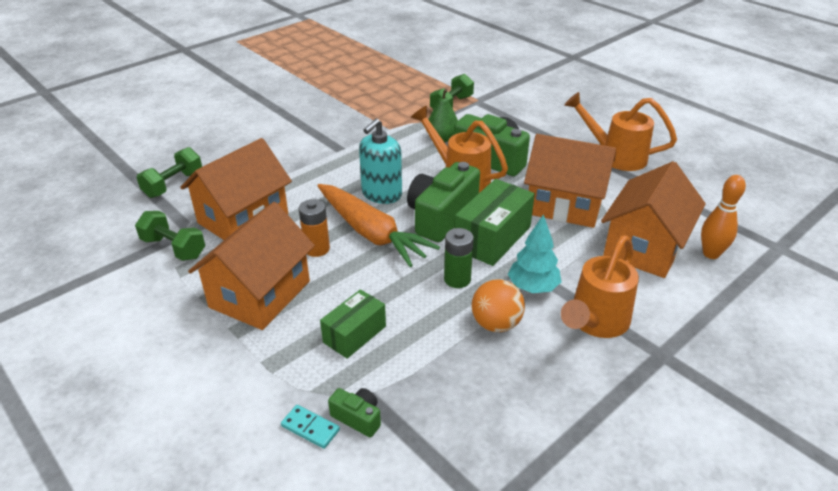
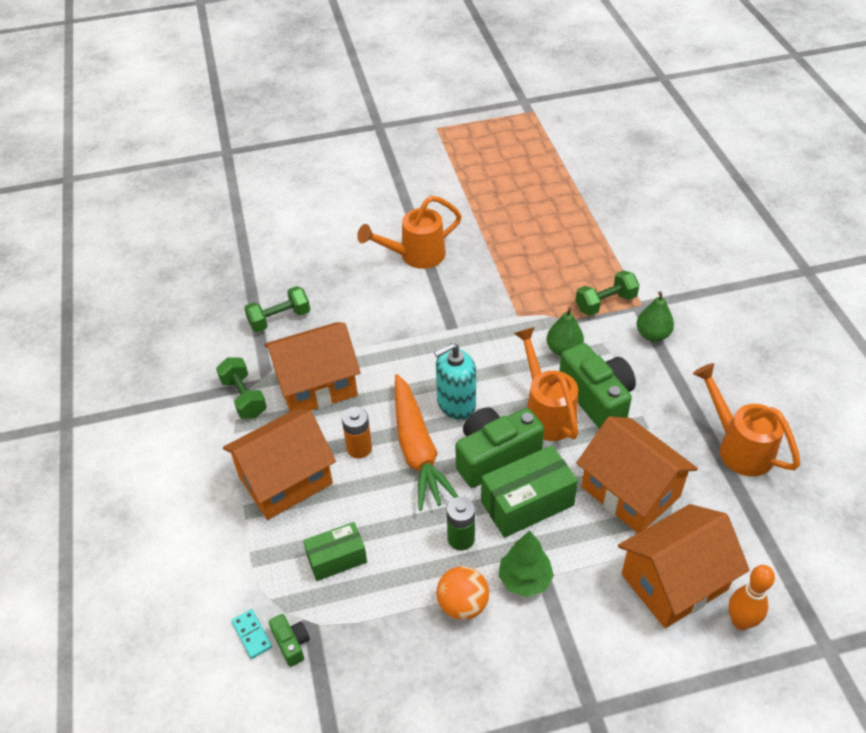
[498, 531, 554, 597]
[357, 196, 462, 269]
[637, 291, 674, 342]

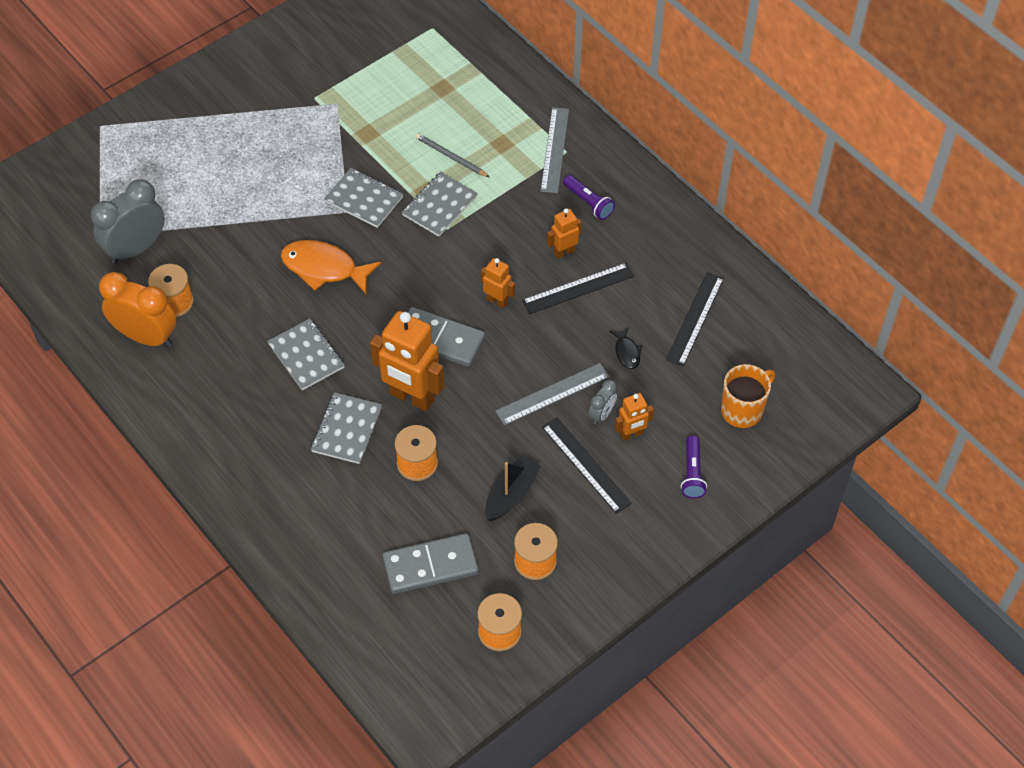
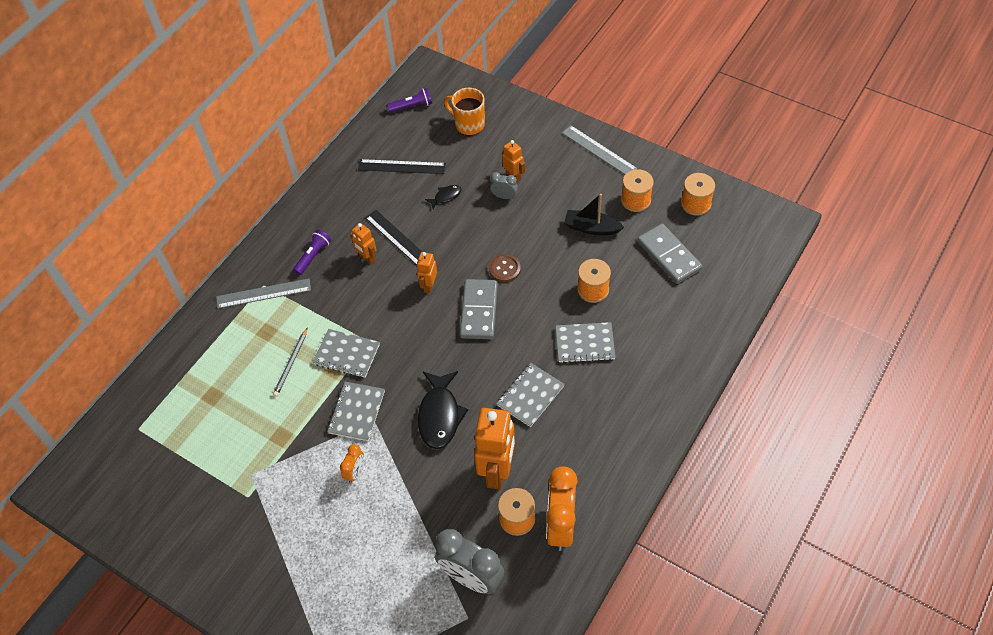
[418, 371, 468, 449]
[474, 408, 515, 490]
[562, 125, 637, 174]
[542, 417, 632, 514] (first image)
[387, 88, 432, 113]
[489, 254, 521, 283]
[340, 444, 364, 483]

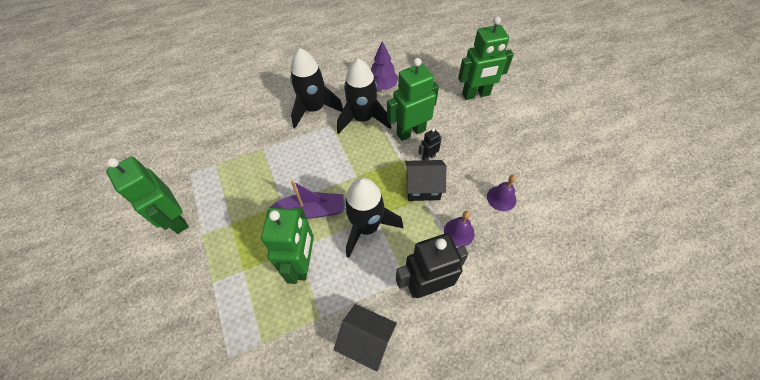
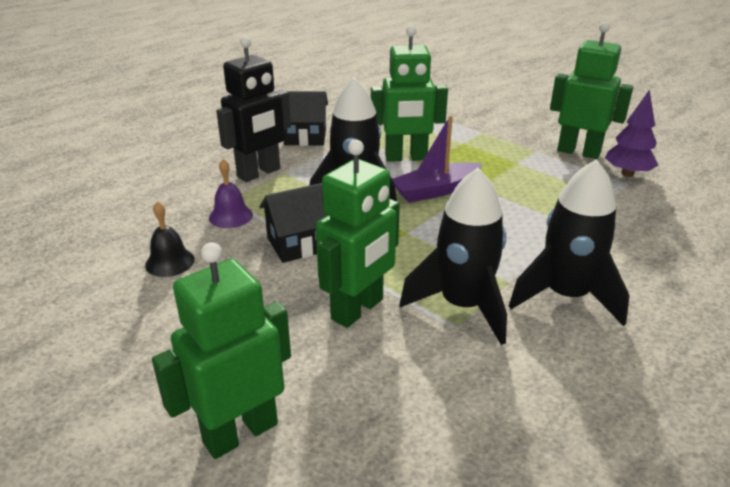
[605, 90, 658, 177]
[418, 128, 442, 160] (first image)
[145, 201, 195, 277]
[371, 25, 448, 162]

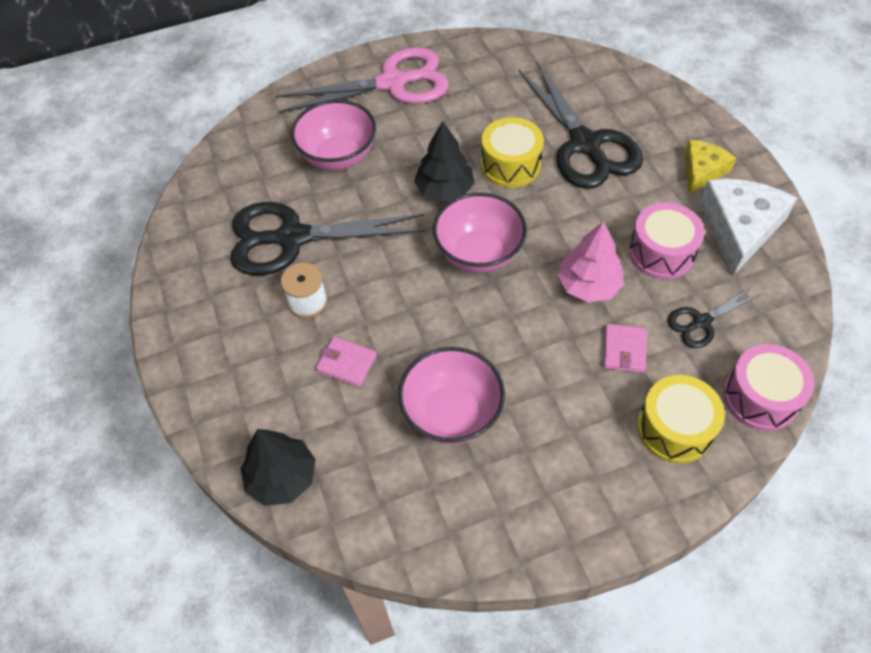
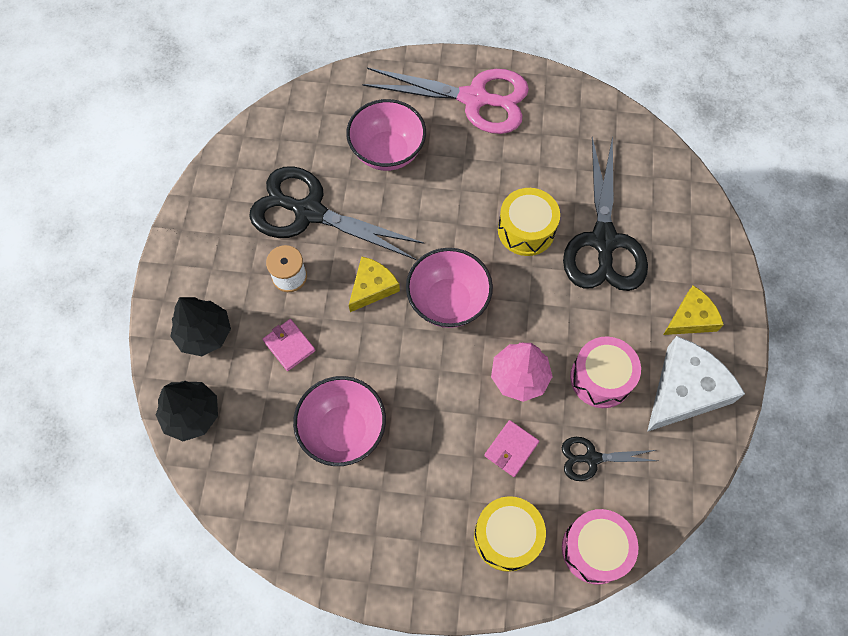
[170, 297, 231, 356]
[349, 256, 400, 312]

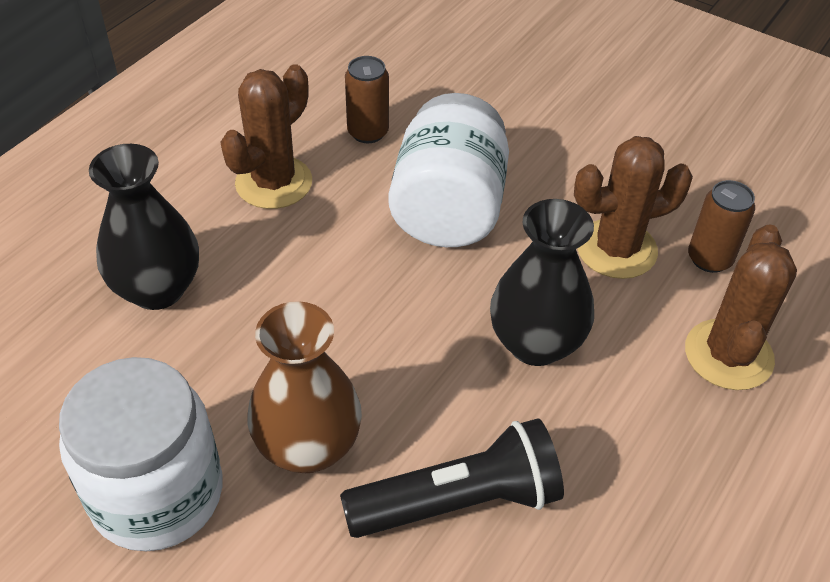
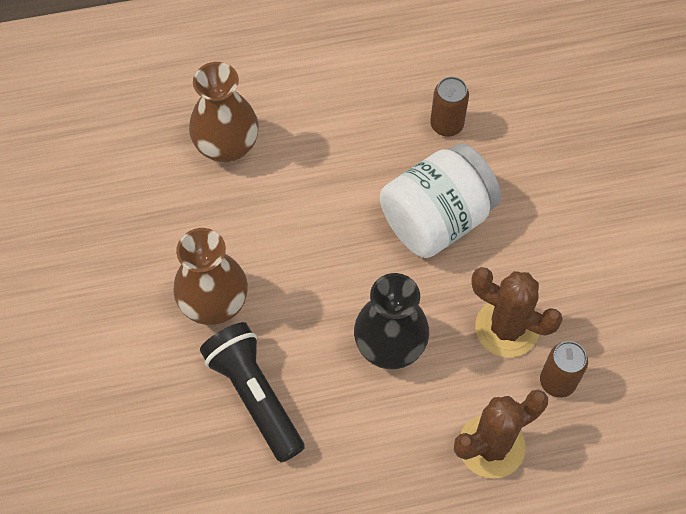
[221, 64, 312, 209] (first image)
[189, 62, 259, 162]
[59, 357, 223, 551] (first image)
[200, 322, 305, 462]

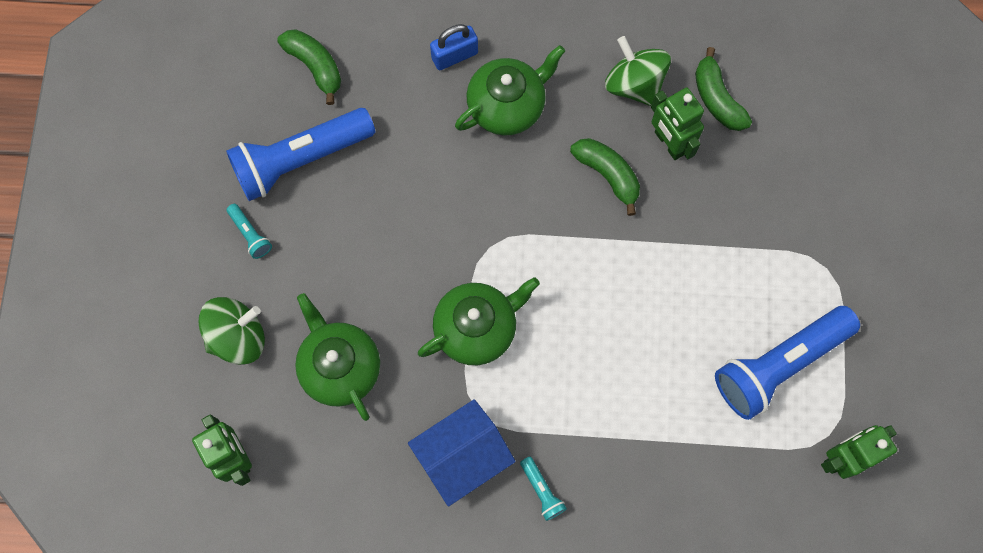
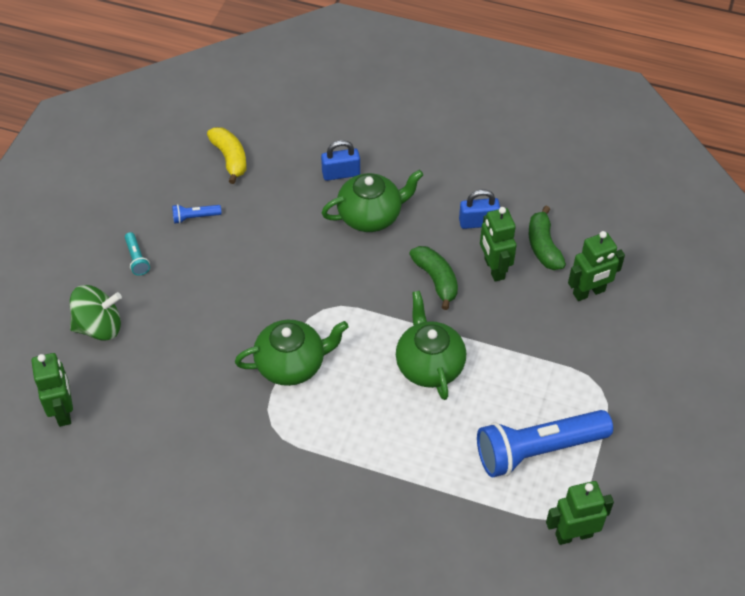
[207, 127, 246, 184]
[459, 189, 500, 229]
[172, 204, 221, 224]
[396, 291, 466, 400]
[408, 399, 515, 506] (first image)
[520, 457, 567, 521] (first image)
[568, 231, 625, 301]

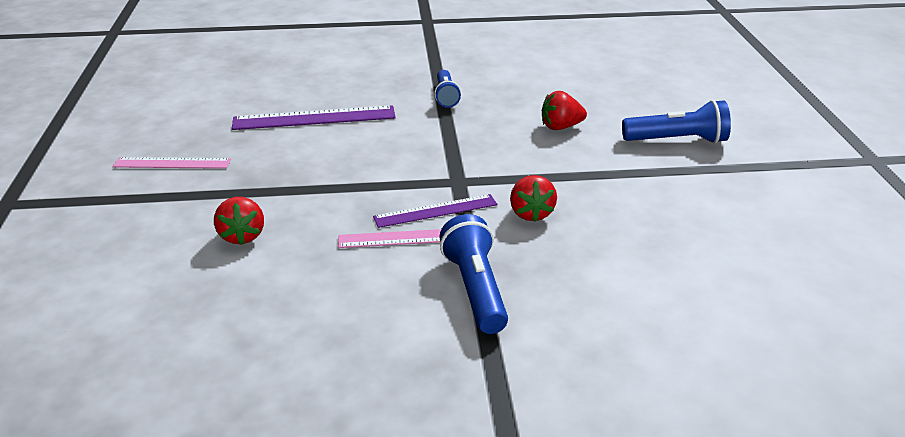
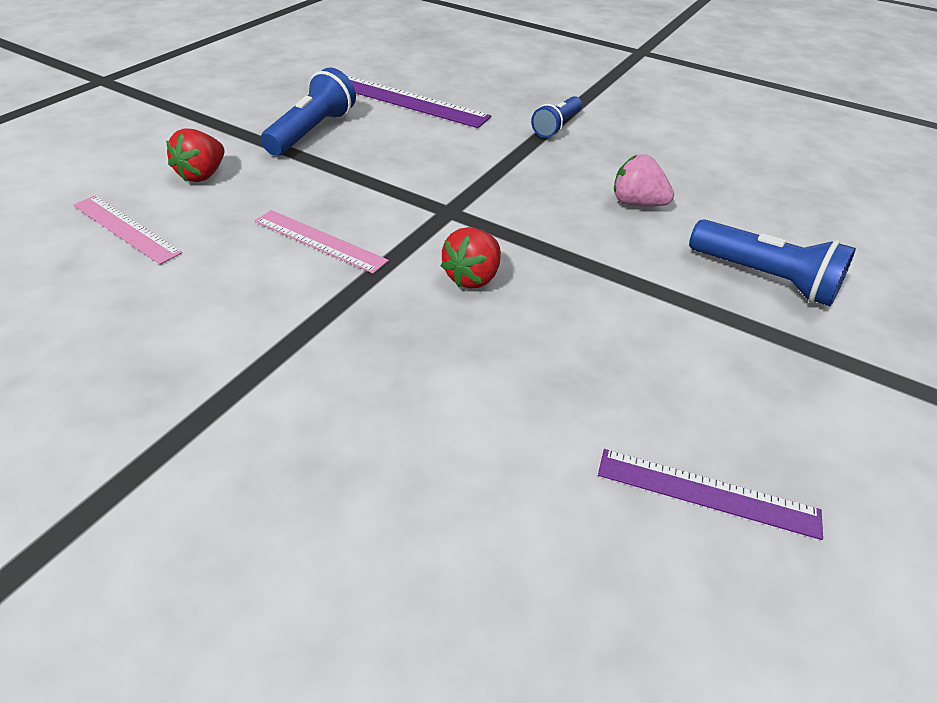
[614, 154, 674, 206]
[73, 196, 182, 265]
[598, 449, 823, 540]
[261, 67, 356, 156]

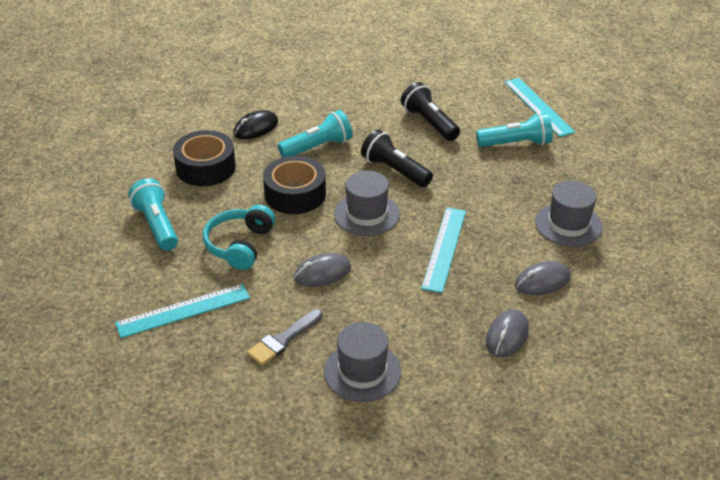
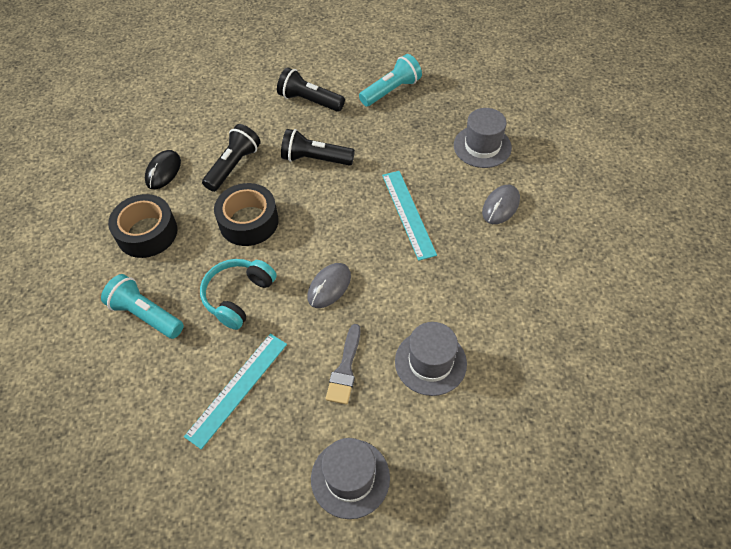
[504, 78, 575, 137] (first image)
[202, 124, 261, 192]
[311, 438, 390, 519]
[200, 259, 277, 330]
[486, 309, 529, 357] (first image)

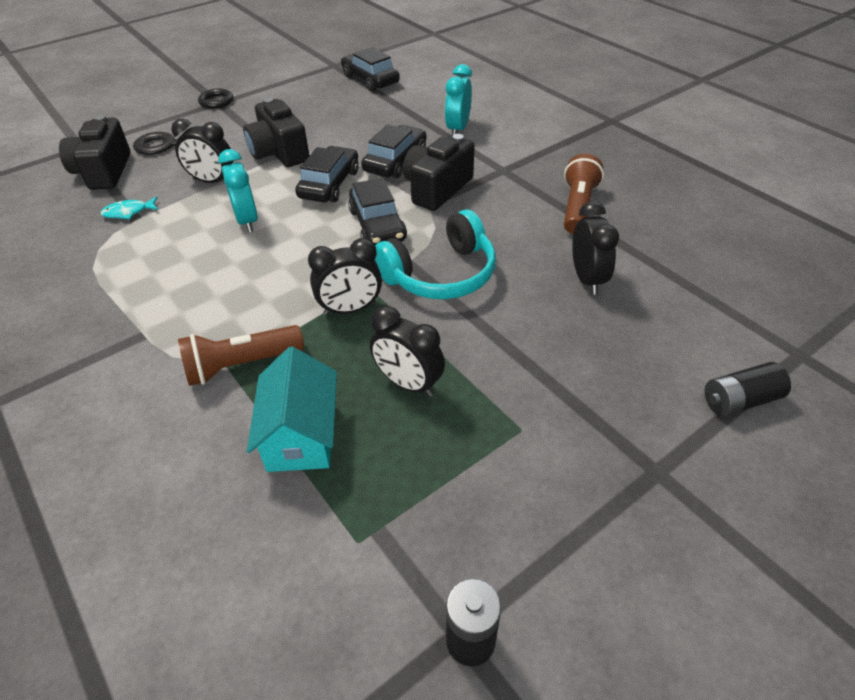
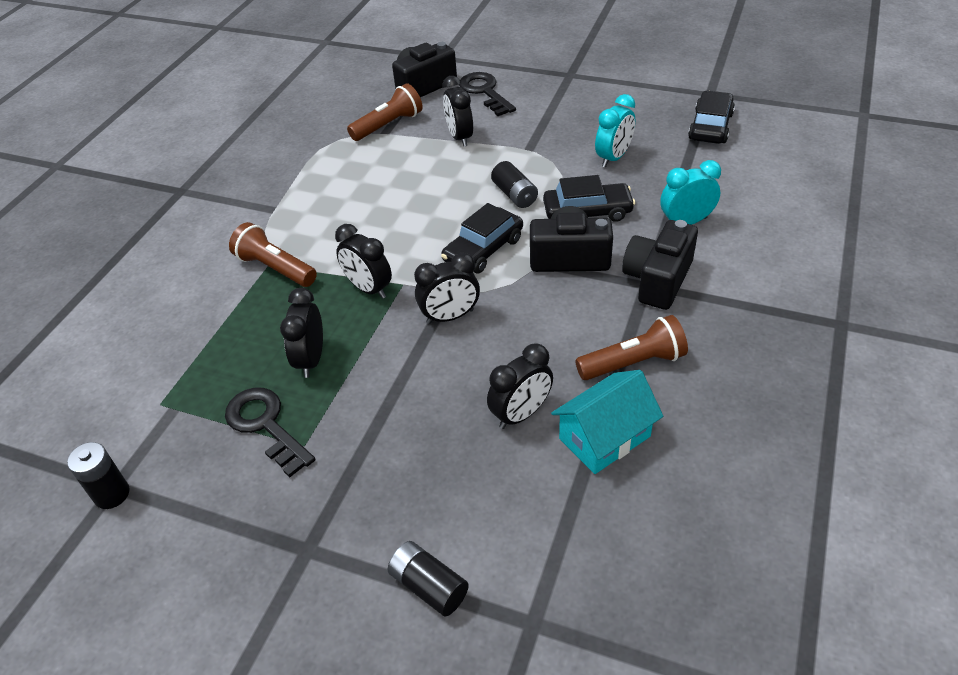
[198, 89, 233, 109] (first image)
[622, 220, 698, 310]
[491, 161, 538, 208]
[595, 94, 635, 167]
[347, 83, 423, 141]
[414, 253, 480, 324]
[551, 370, 663, 474]
[225, 388, 316, 478]

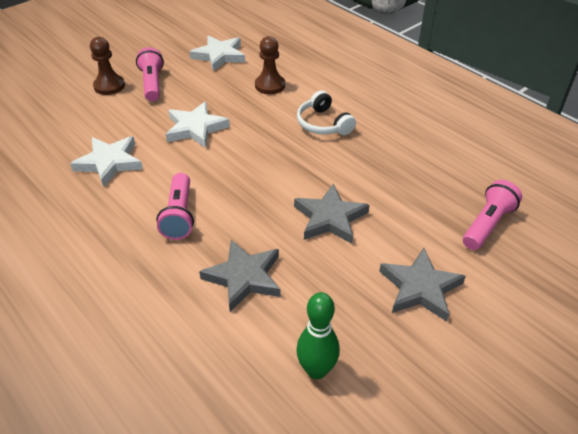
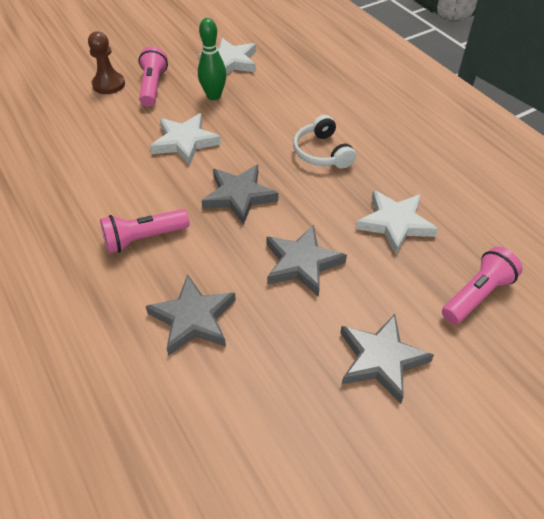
[255, 36, 285, 94] (first image)
[356, 190, 438, 255]
[100, 209, 189, 253]
[198, 18, 227, 100]
[202, 165, 278, 225]

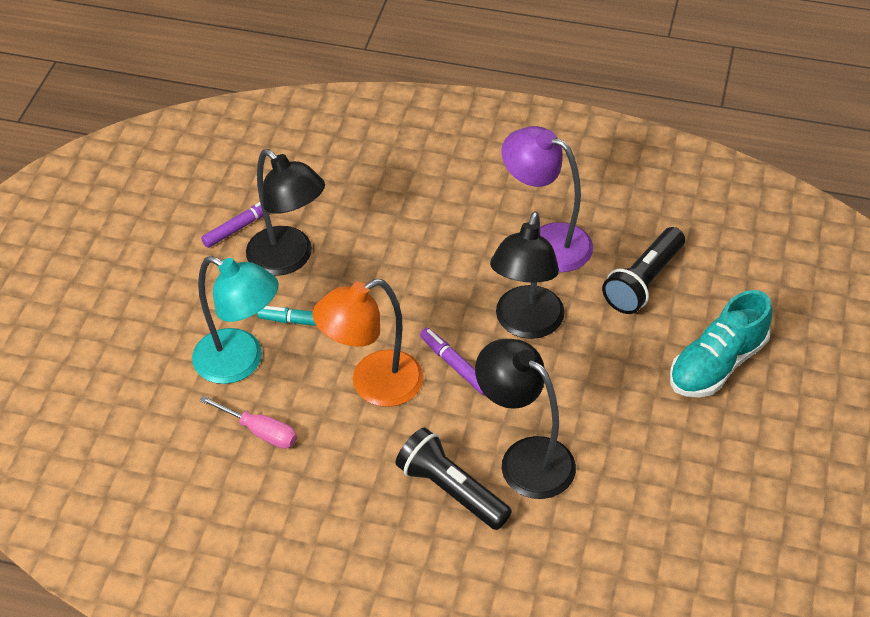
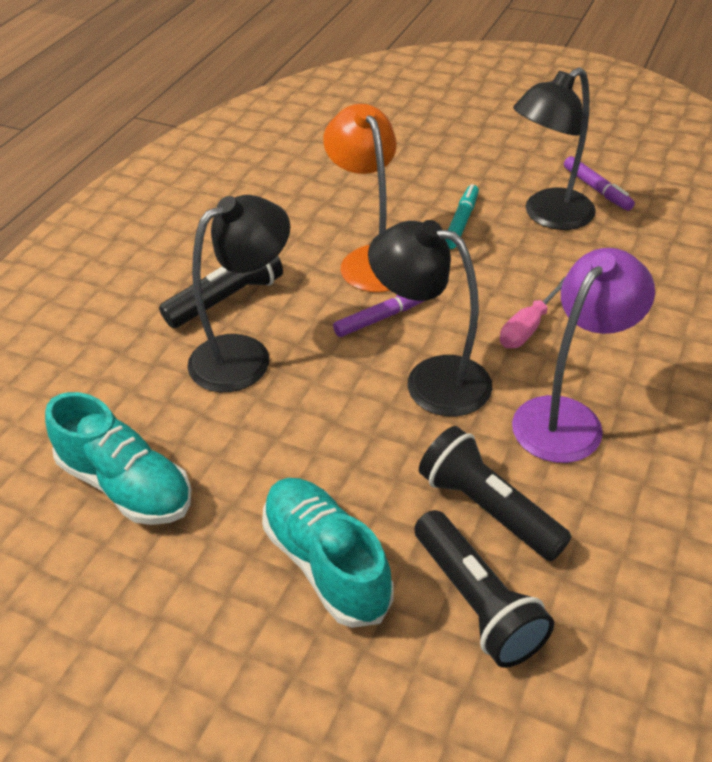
[192, 256, 279, 384] (first image)
[500, 277, 565, 348]
[45, 392, 191, 525]
[414, 510, 554, 668]

